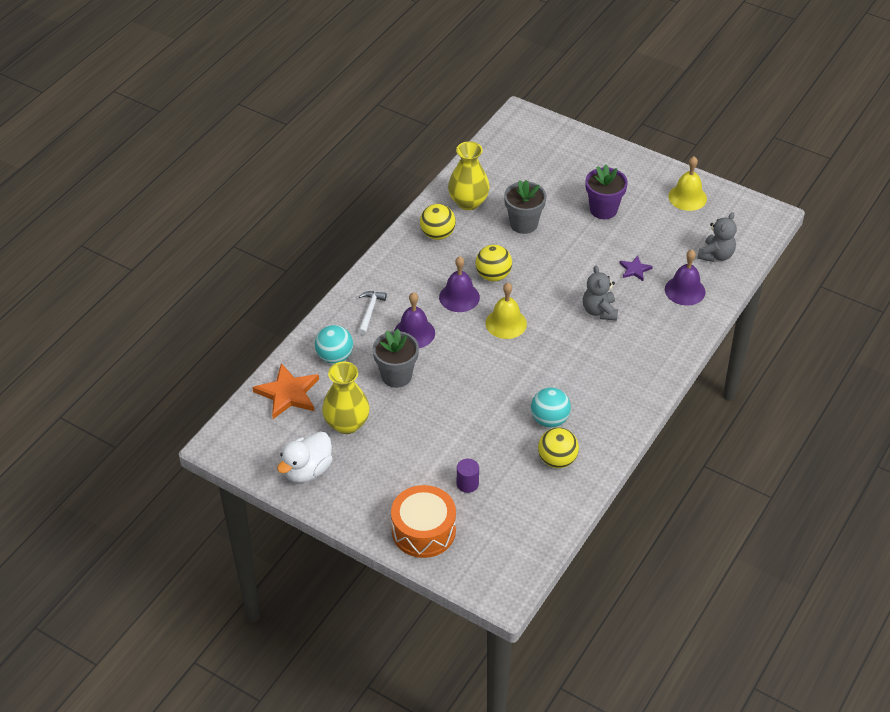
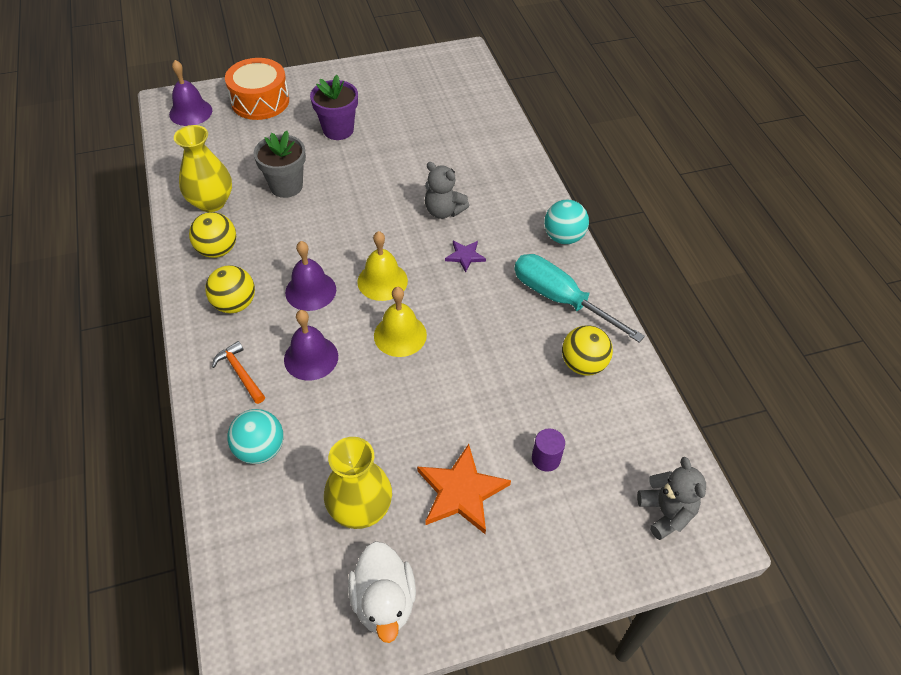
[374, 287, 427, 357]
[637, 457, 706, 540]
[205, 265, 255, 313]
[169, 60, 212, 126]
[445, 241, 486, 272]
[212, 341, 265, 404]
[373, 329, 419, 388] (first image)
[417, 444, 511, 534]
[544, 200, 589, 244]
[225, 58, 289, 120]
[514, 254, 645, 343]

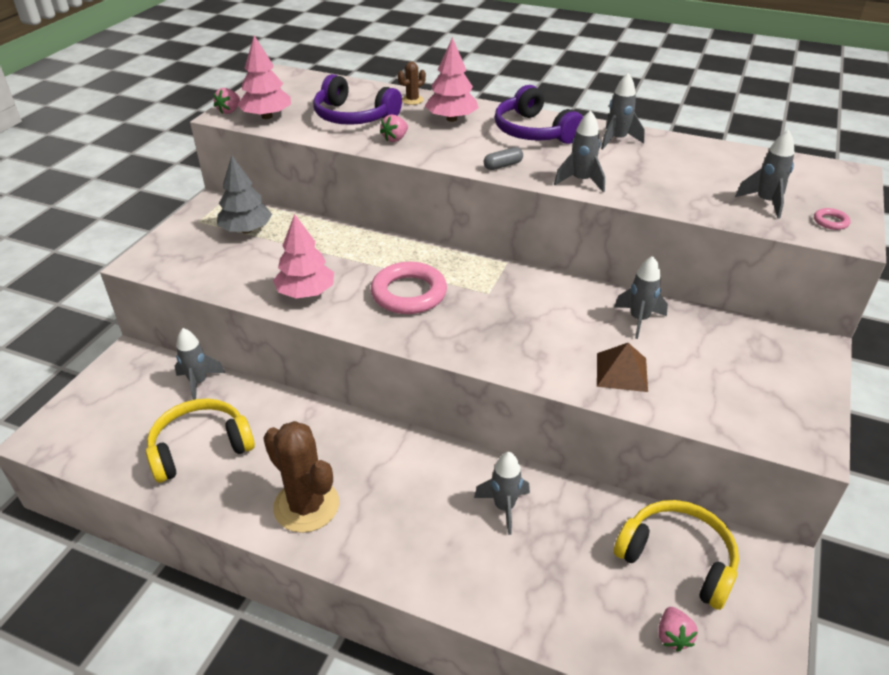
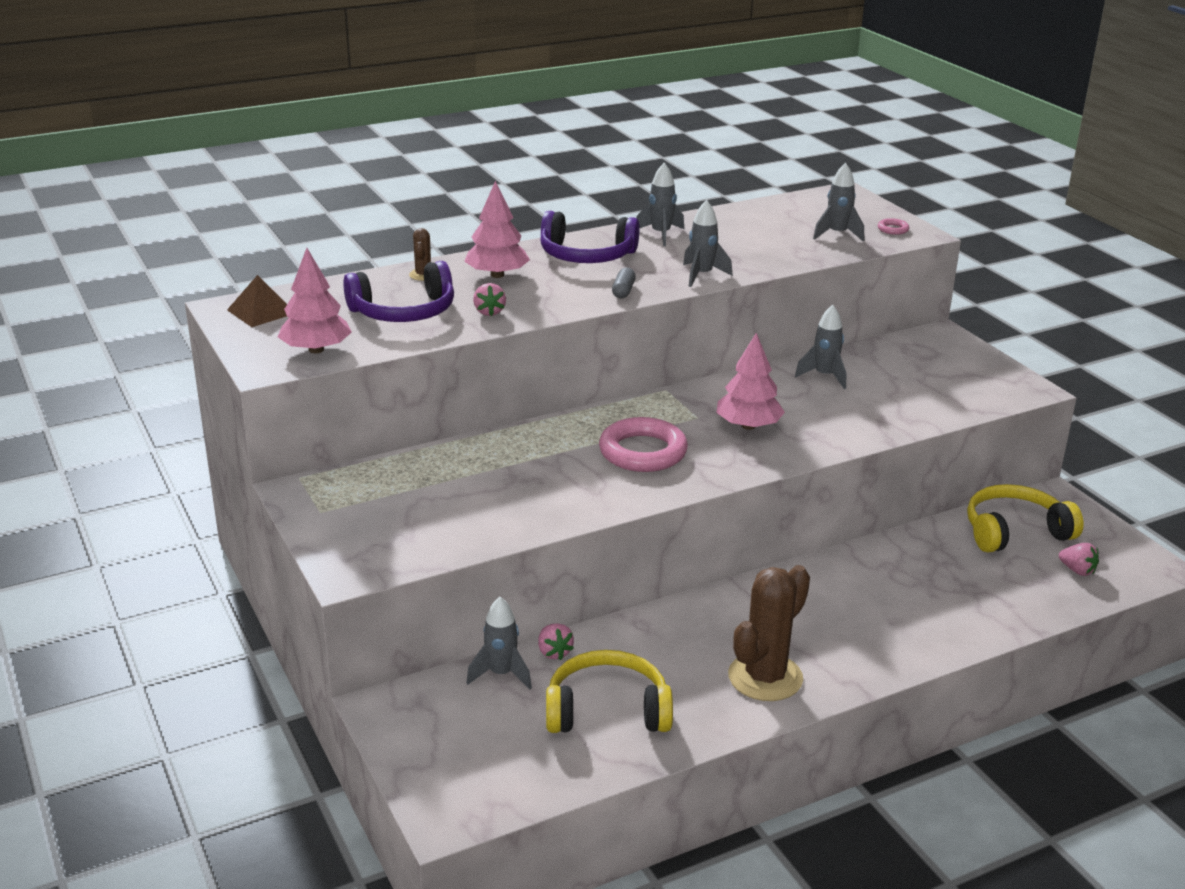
[538, 623, 574, 660]
[217, 155, 272, 233] (first image)
[716, 333, 785, 430]
[227, 275, 287, 327]
[546, 650, 673, 733]
[728, 565, 810, 701]
[474, 452, 530, 535] (first image)

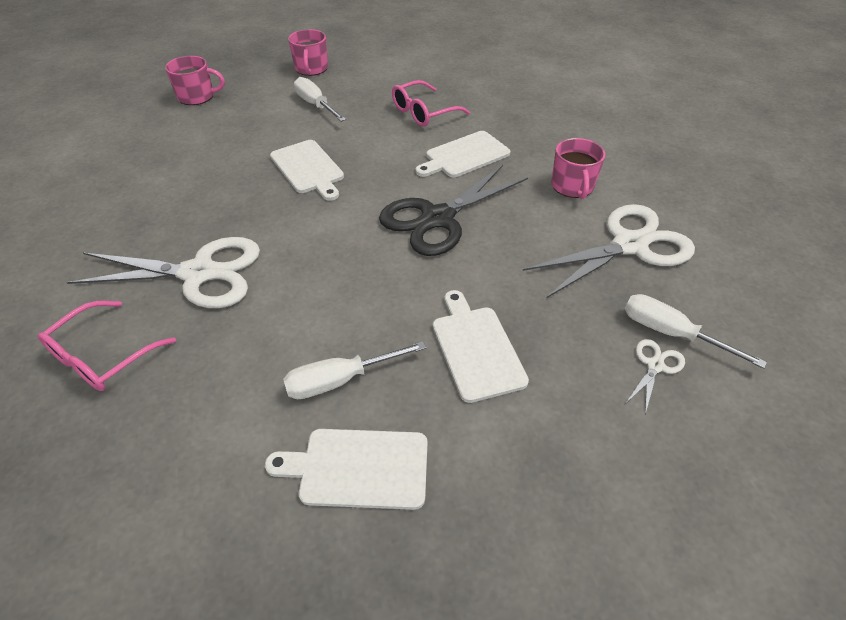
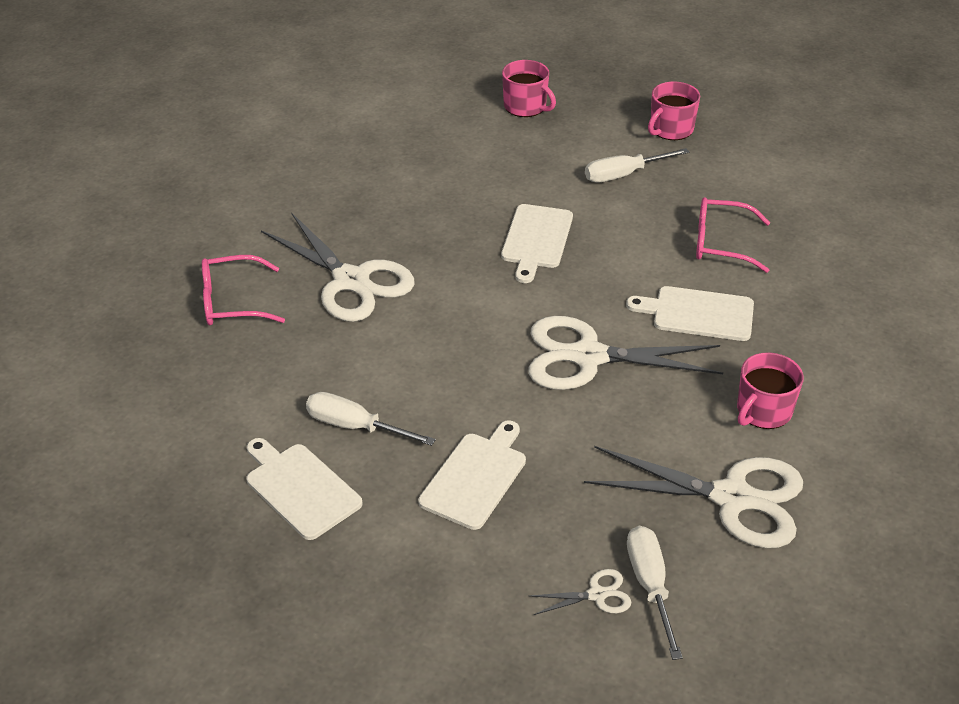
[585, 148, 690, 183]
[528, 316, 723, 390]

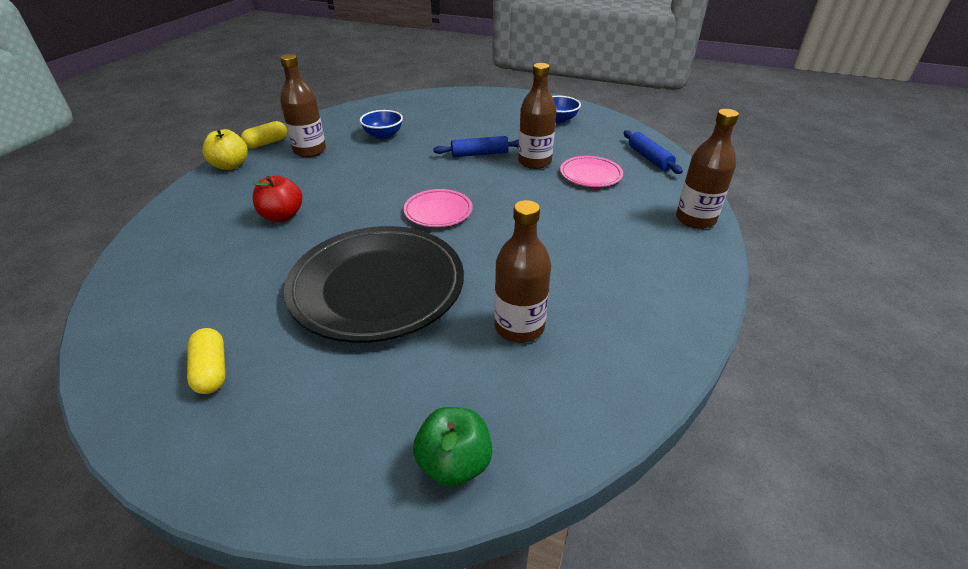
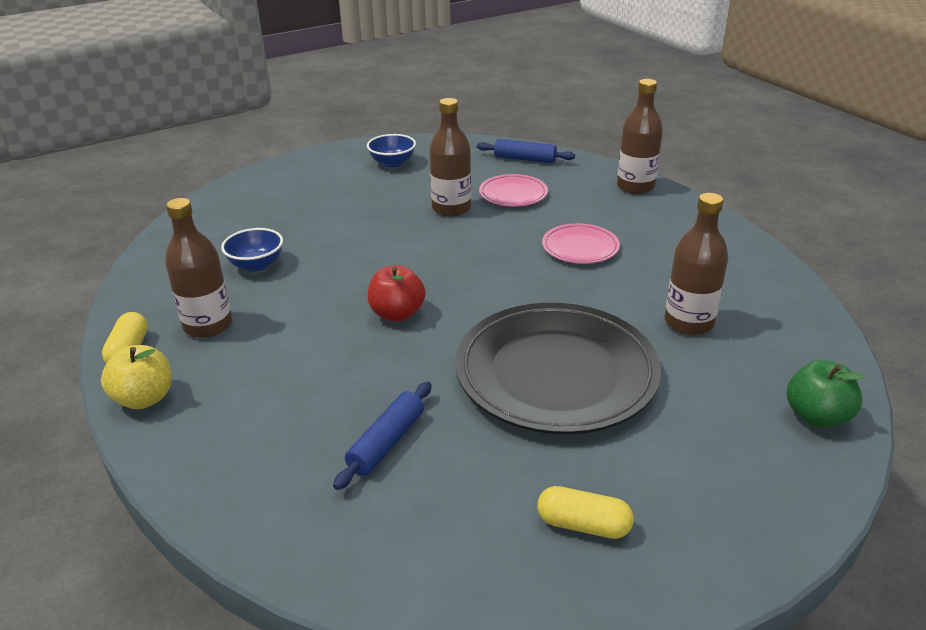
[333, 382, 432, 490]
[367, 265, 426, 322]
[542, 223, 620, 264]

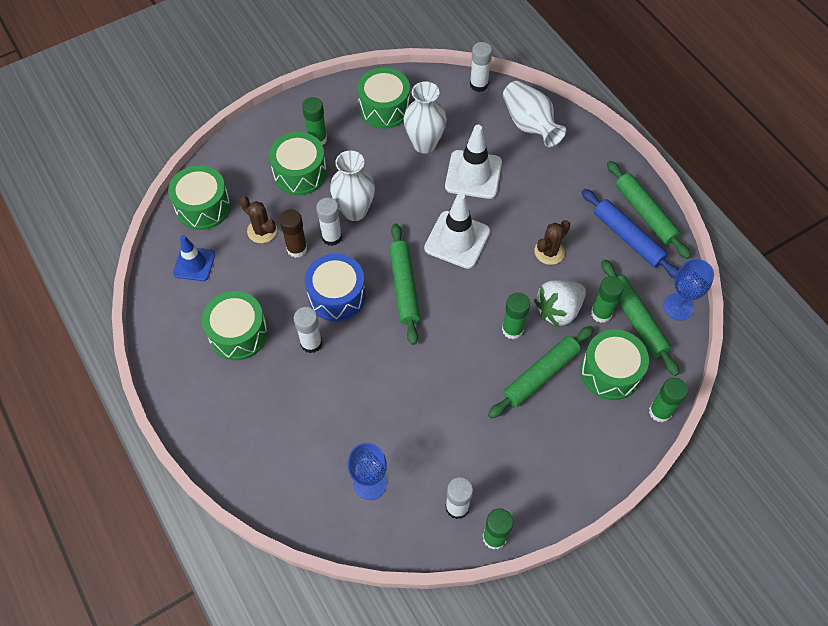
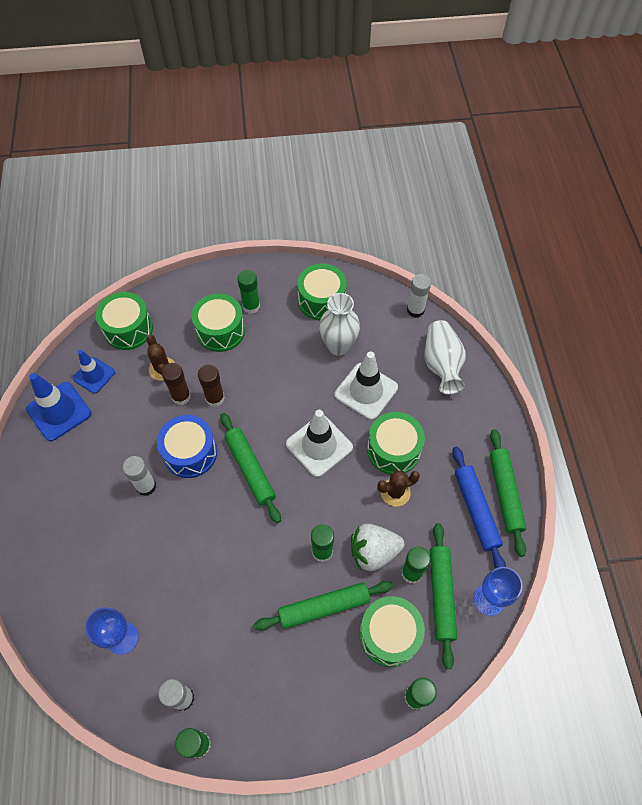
[330, 151, 375, 221] (first image)
[198, 365, 225, 407]
[220, 413, 281, 523]
[367, 412, 425, 475]
[26, 373, 91, 441]

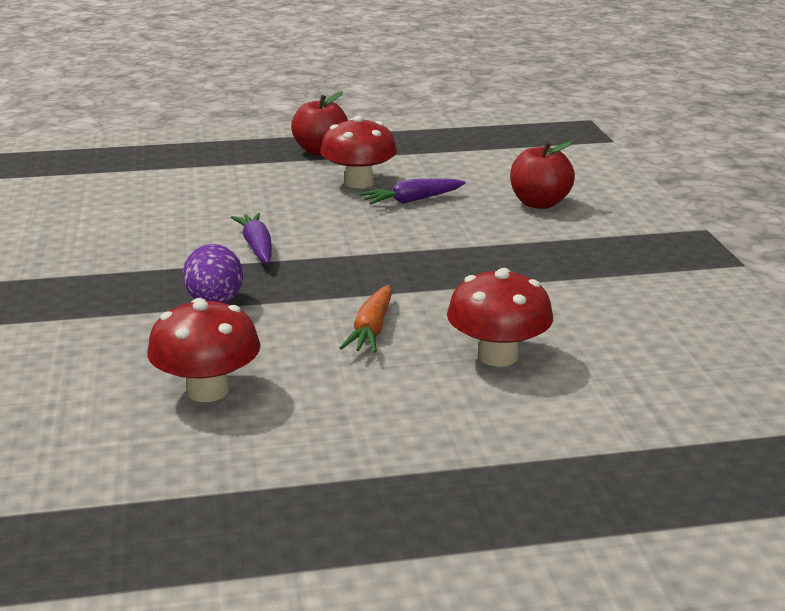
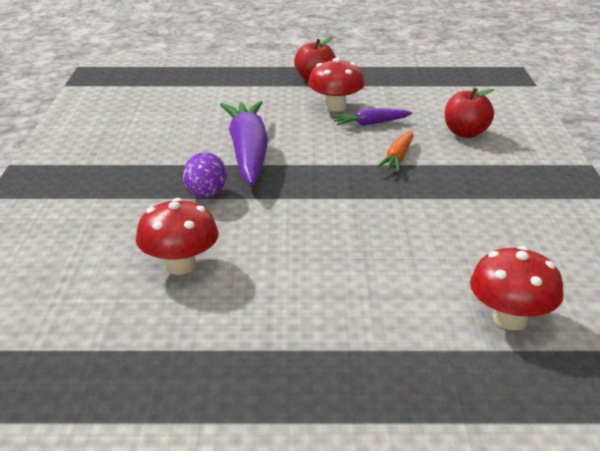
[220, 101, 268, 186]
[470, 246, 564, 330]
[377, 131, 413, 172]

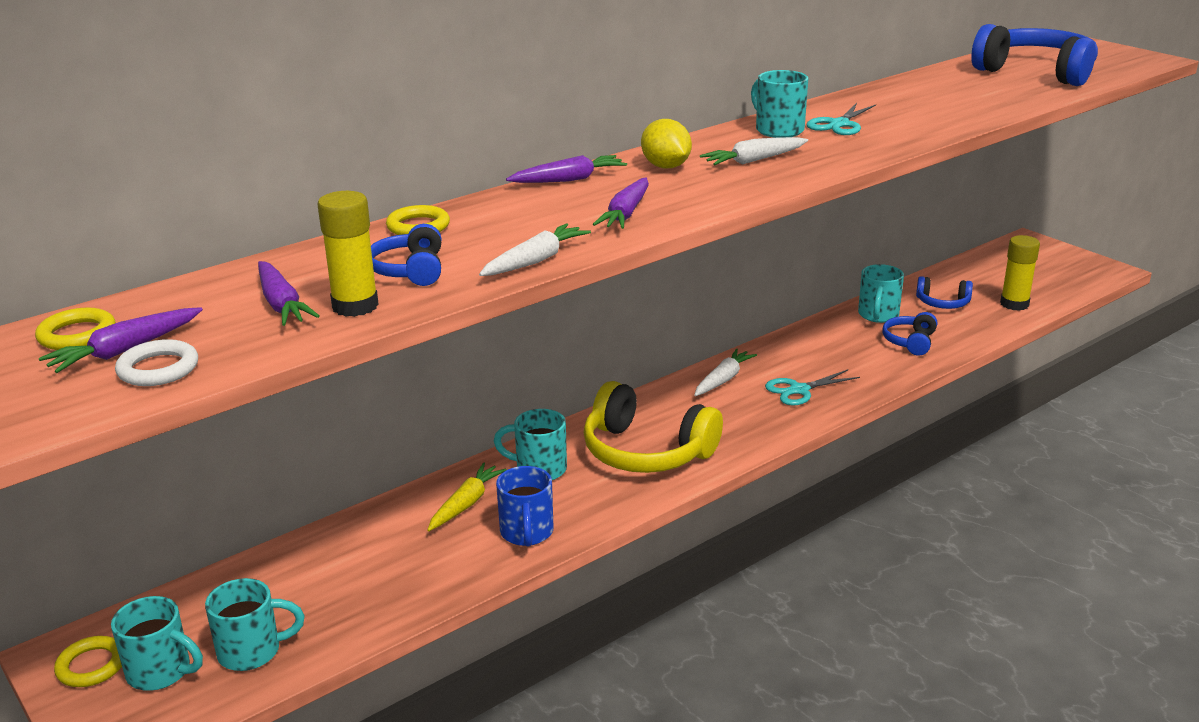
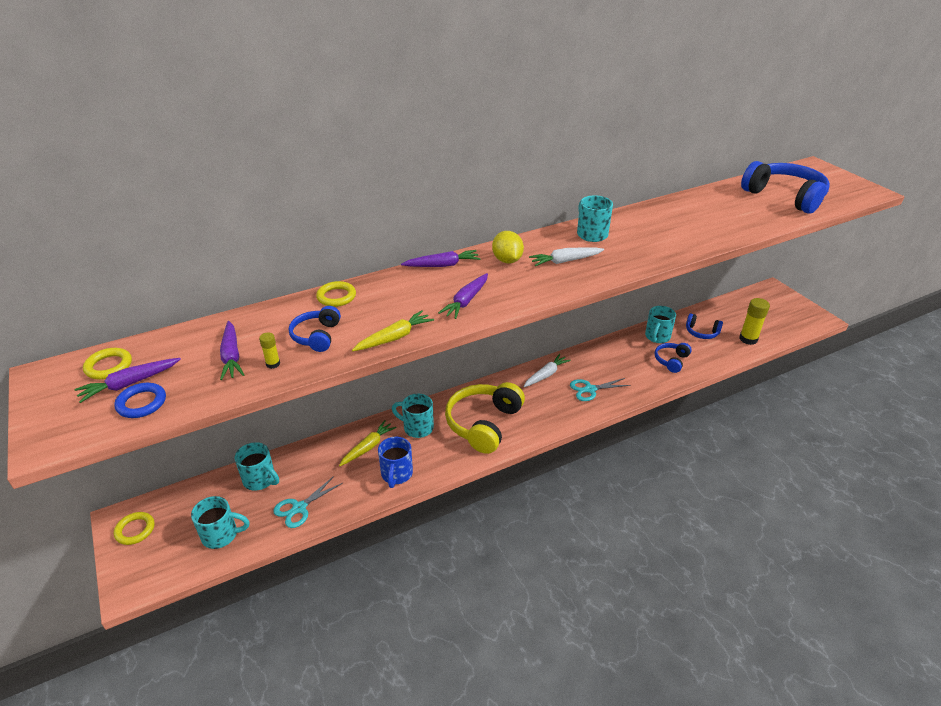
[273, 476, 343, 528]
[259, 332, 280, 369]
[352, 310, 434, 351]
[114, 383, 166, 418]
[445, 382, 525, 454]
[235, 442, 279, 491]

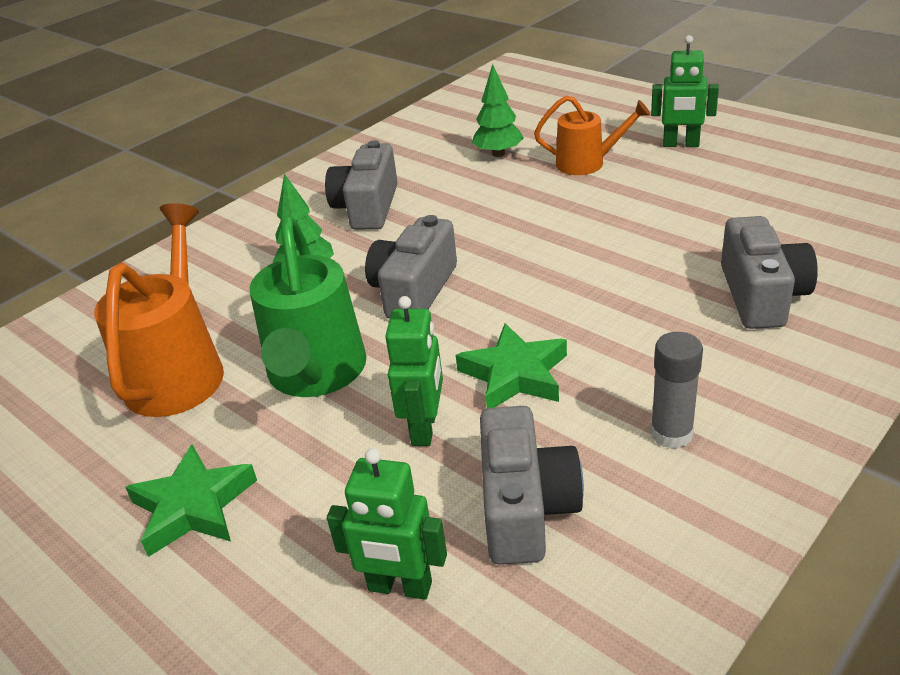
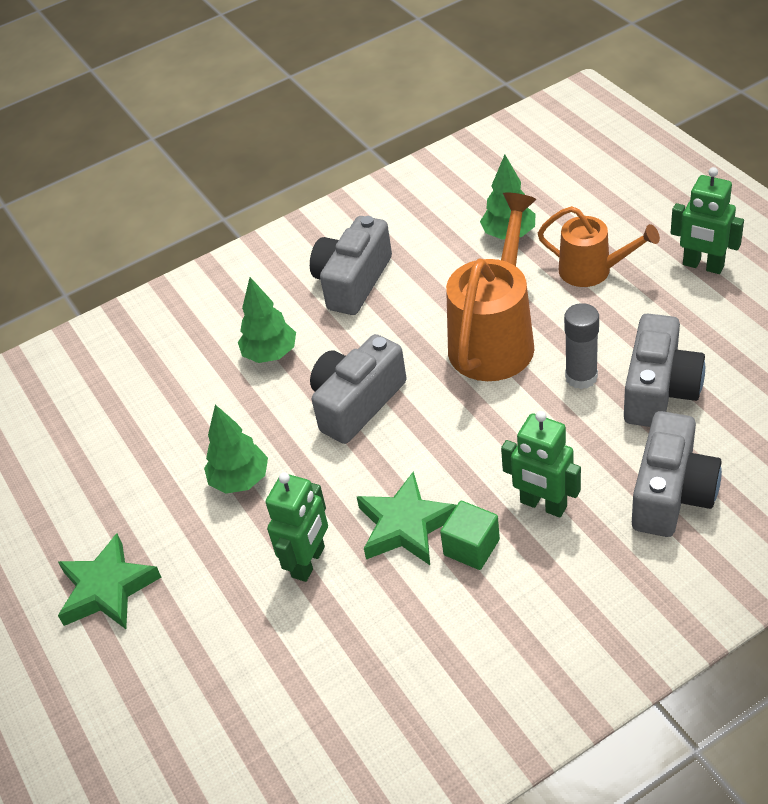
[446, 192, 536, 381]
[204, 404, 268, 494]
[564, 303, 599, 389]
[624, 314, 705, 427]
[501, 411, 581, 518]
[440, 501, 500, 570]

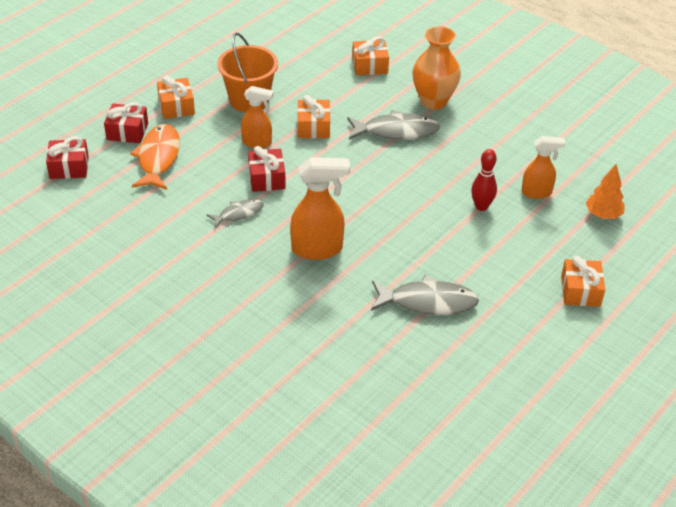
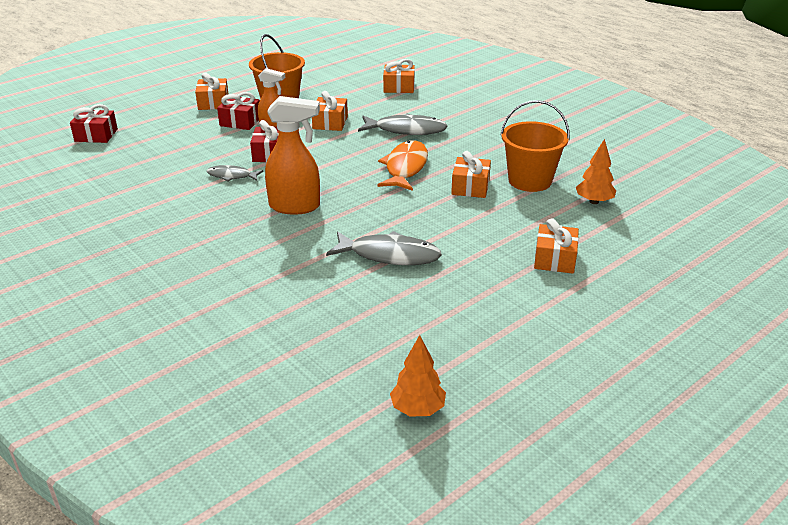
[412, 26, 461, 110] (first image)
[217, 92, 260, 130]
[377, 140, 428, 191]
[500, 100, 570, 192]
[451, 151, 491, 198]
[207, 165, 263, 182]
[390, 335, 446, 417]

